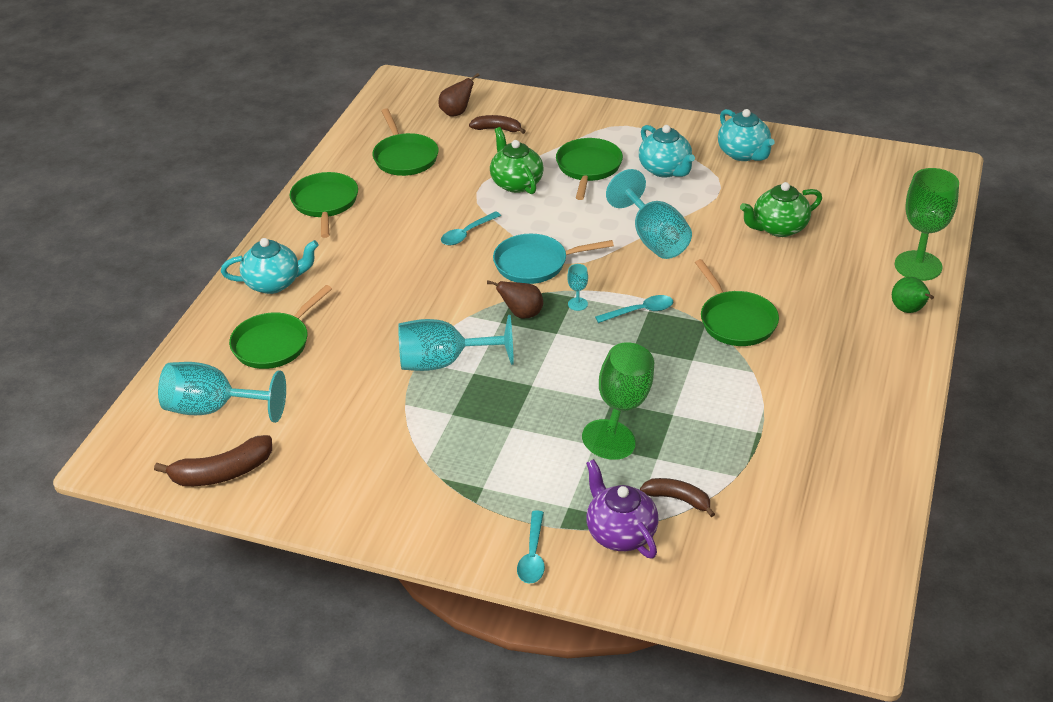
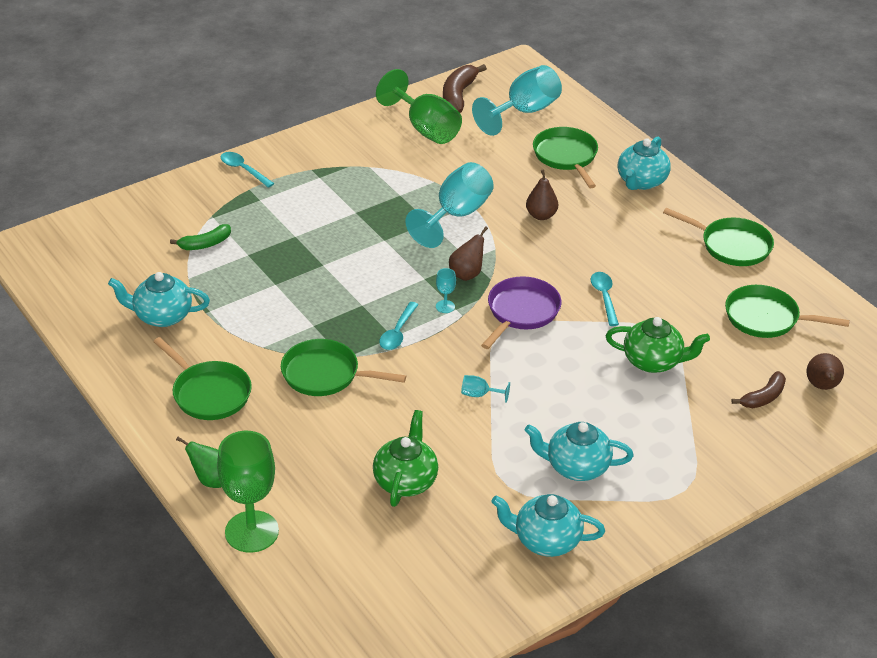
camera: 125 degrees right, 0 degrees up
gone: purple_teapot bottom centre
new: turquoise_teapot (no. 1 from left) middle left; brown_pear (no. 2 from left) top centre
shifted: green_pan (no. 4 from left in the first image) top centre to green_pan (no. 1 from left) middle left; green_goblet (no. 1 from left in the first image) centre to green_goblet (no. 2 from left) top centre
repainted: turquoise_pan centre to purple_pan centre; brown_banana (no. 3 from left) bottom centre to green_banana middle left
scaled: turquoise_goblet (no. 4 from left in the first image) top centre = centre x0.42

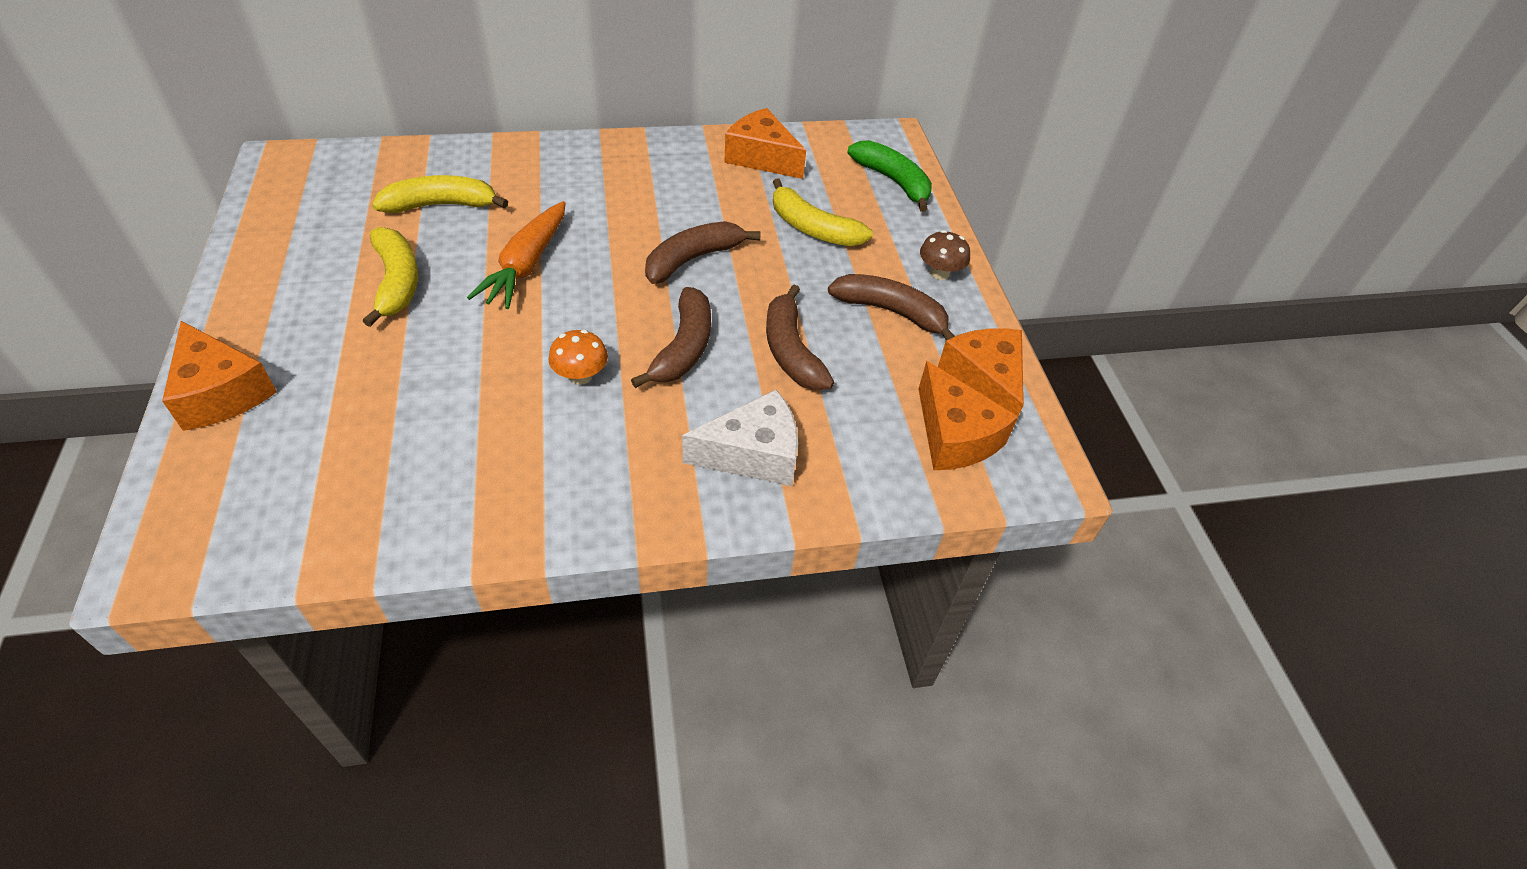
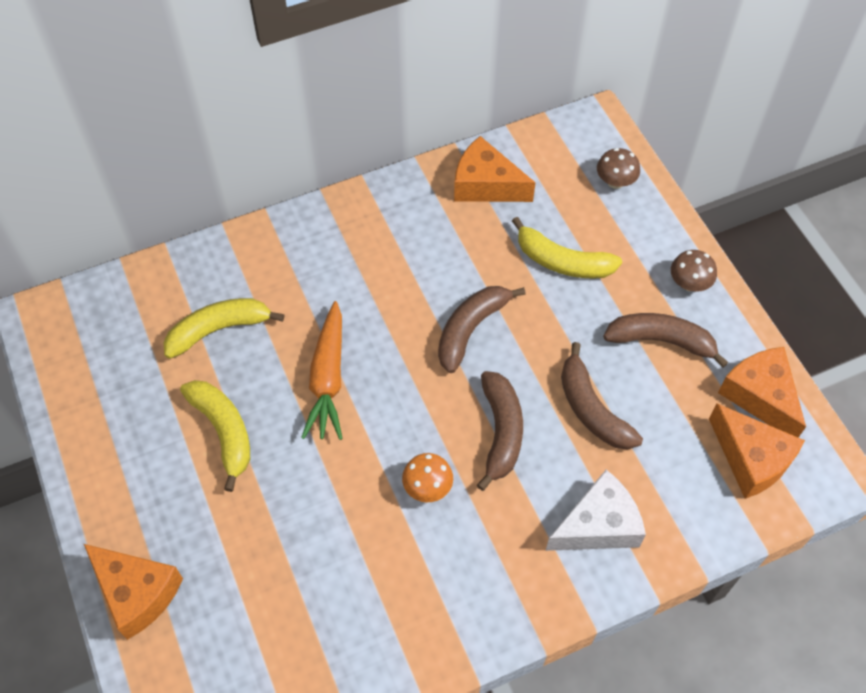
camera: 10 degrees left, 10 degrees up
swapped: green_banana top centre to brown_mushroom (no. 1 from left) top right

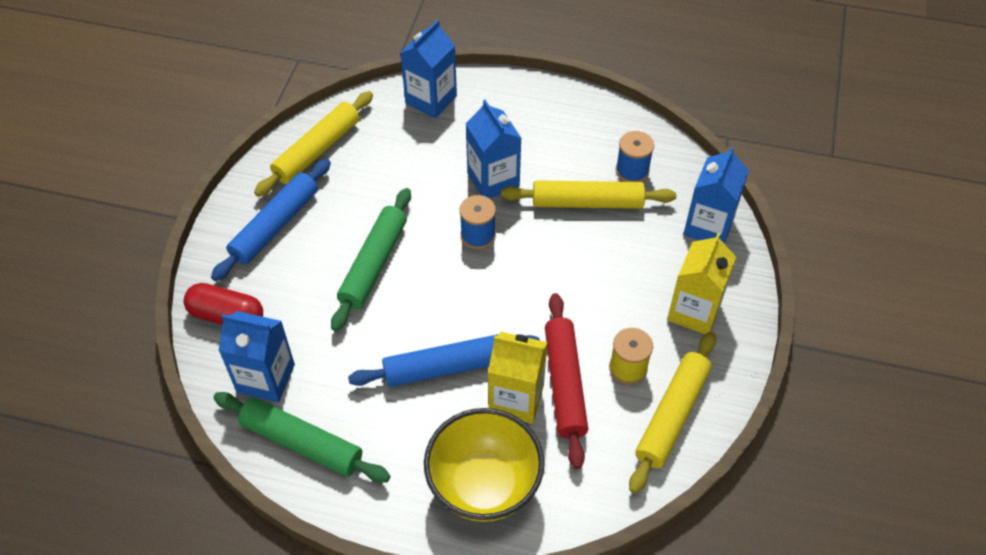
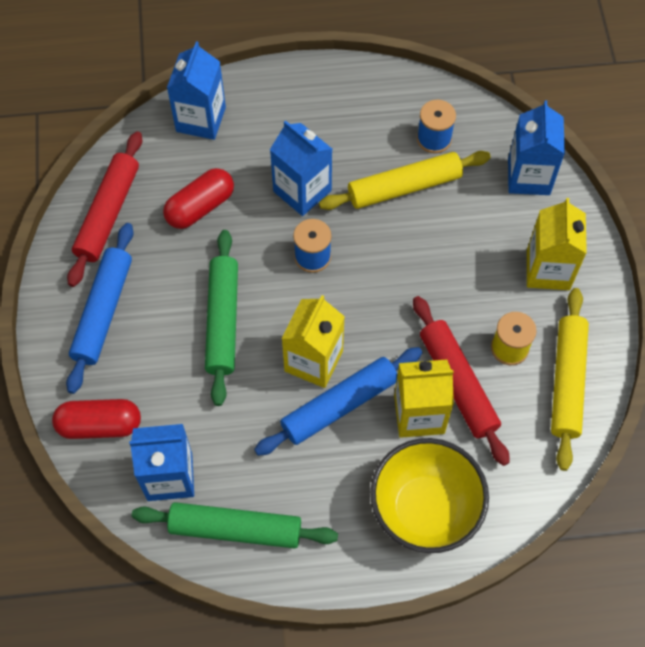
camera: 20 degrees left, 10 degrees up
new: red_capsule (no. 2 from left) top left; yellow_carton (no. 1 from left) centre
repainted: yellow_rolling_pin (no. 1 from left) top left to red_rolling_pin (no. 1 from left) top left

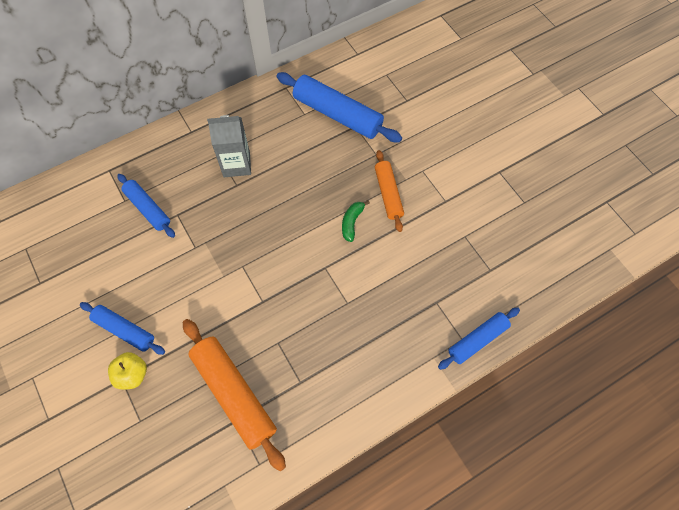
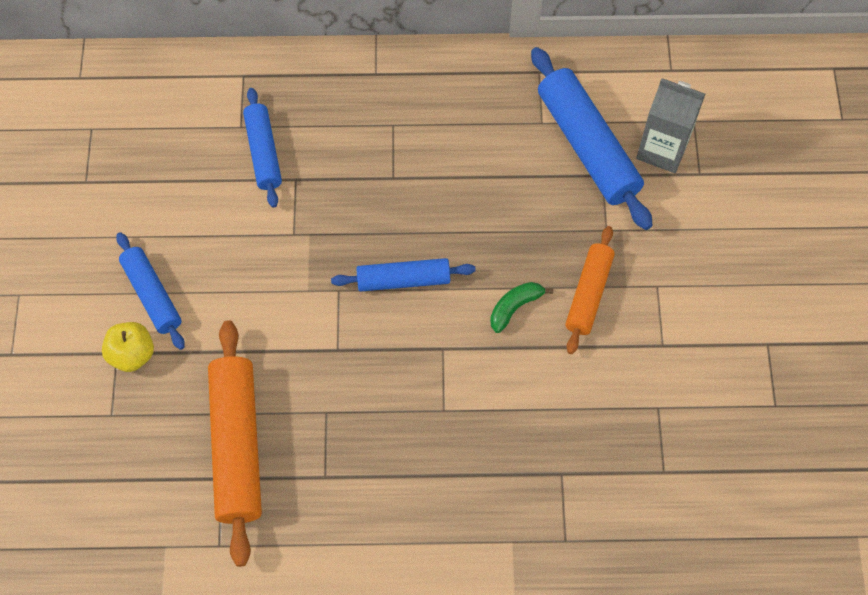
camera: 30 degrees right, 0 degrees up
shifted: grey_carton top centre to top right; blue_rolling_pin (no. 4 from left in the first image) middle right to blue_rolling_pin (no. 3 from left) centre

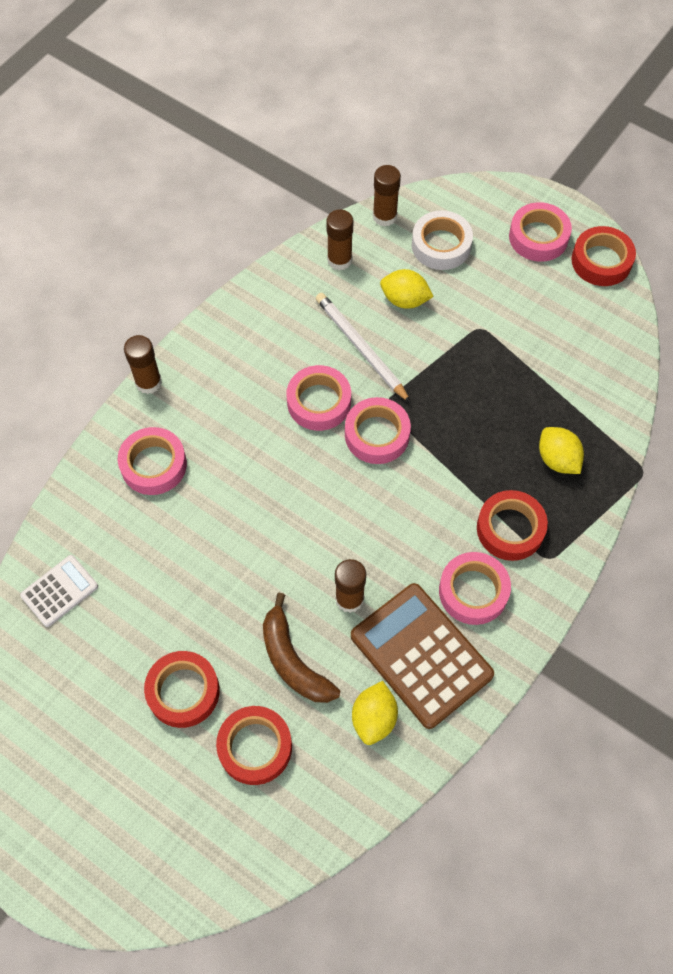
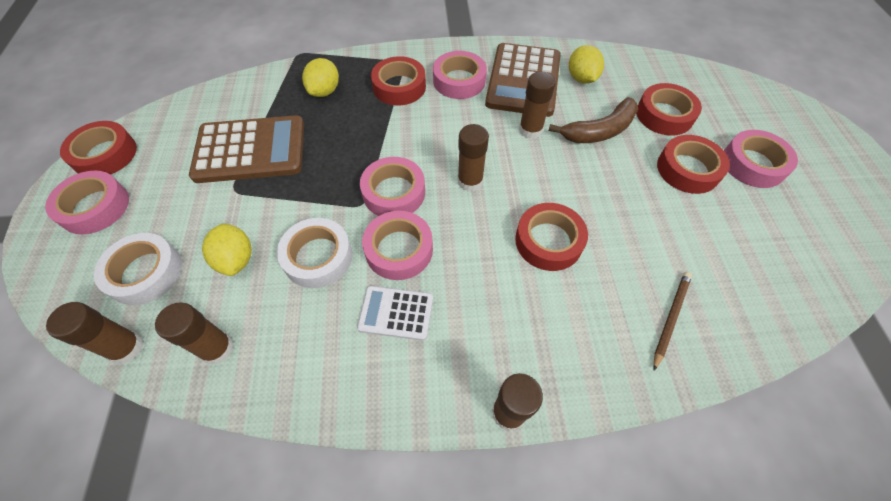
camera: 130 degrees left, 5 degrees down
new: brown_calculator (no. 1 from left) top left; brown_glue_stick (no. 3 from left) top centre; red_tape (no. 3 from left) centre; brown_pencil middle right
shifted: white_calculator middle left to centre; pink_tape (no. 1 from left in the first image) middle left to pink_tape (no. 5 from left) top right
swapped: white_pencil centre to white_tape (no. 2 from left) centre
rotated: brown_banana centre = top centre 45 degrees clockwise; yellow_lemon (no. 1 from left in the first image) bottom centre = top centre 75 degrees counterclockwise

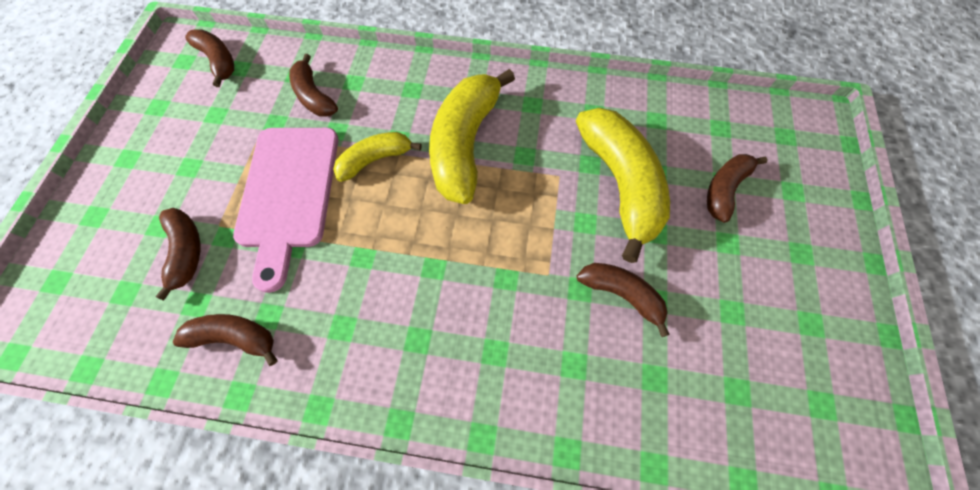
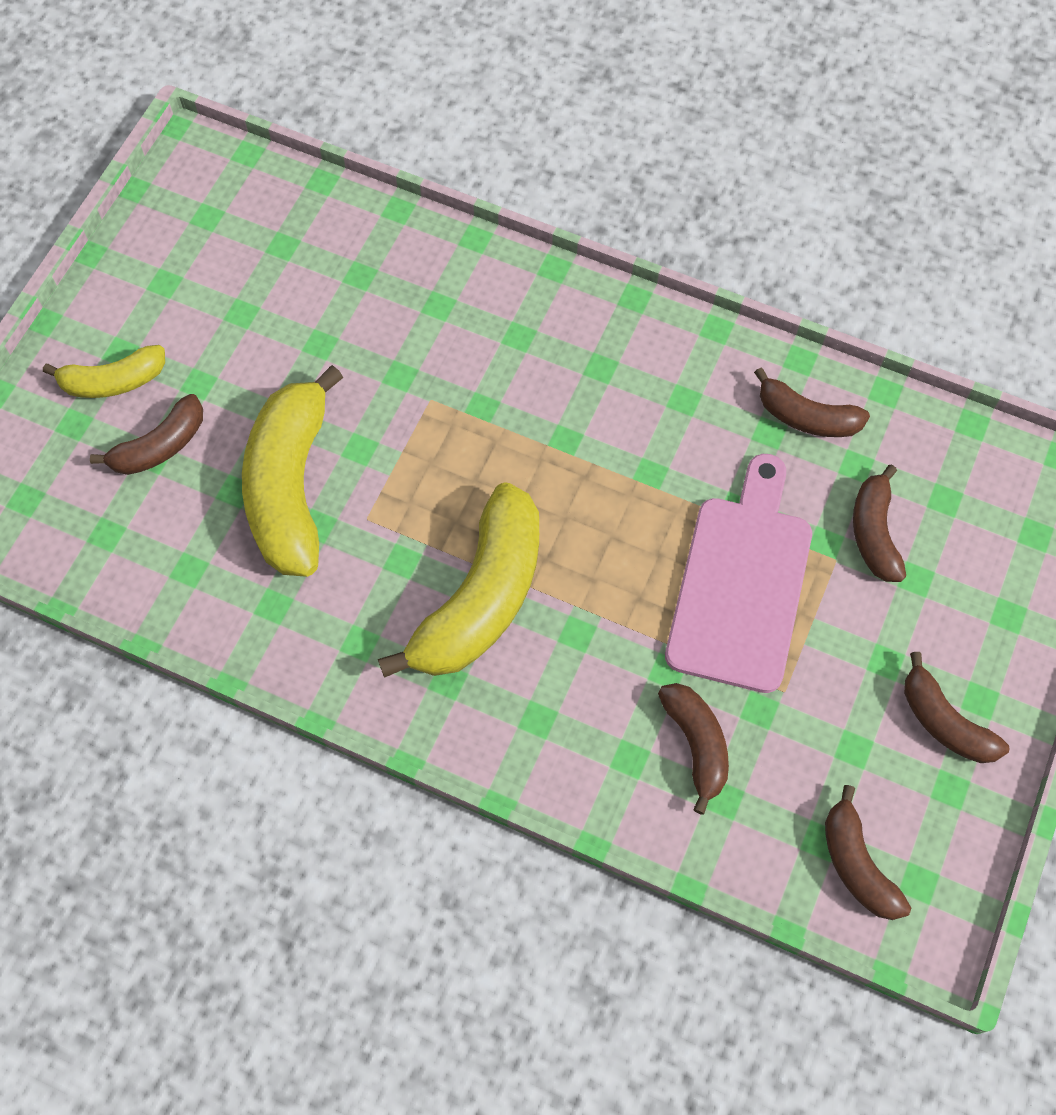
camera: 165 degrees left, 0 degrees up
shifted: yellow_banana (no. 1 from left) top centre to top left; brown_banana (no. 5 from left in the first image) centre to brown_banana (no. 6 from left) middle right

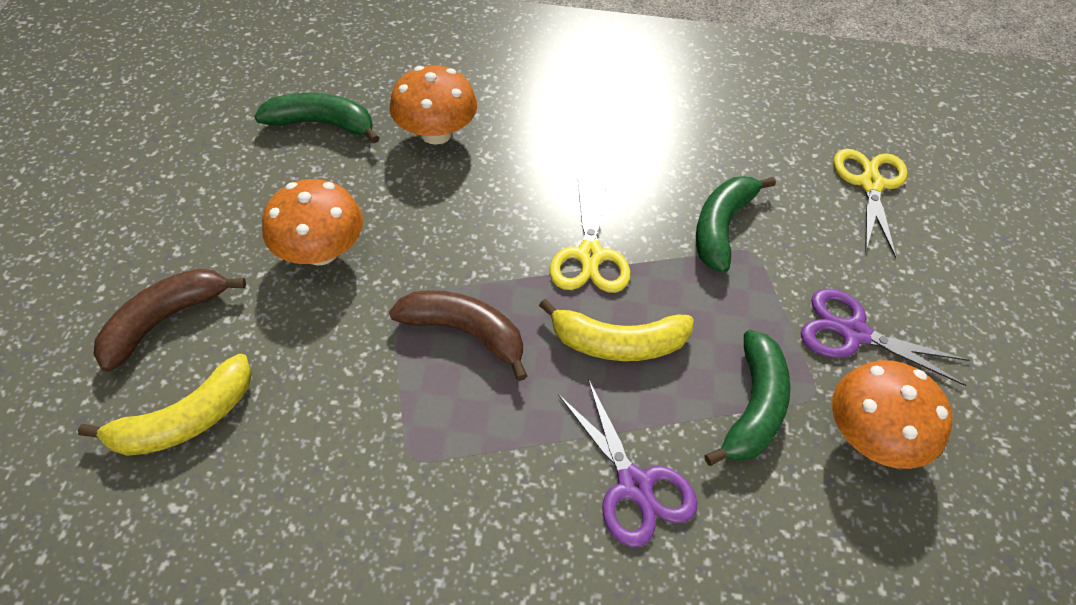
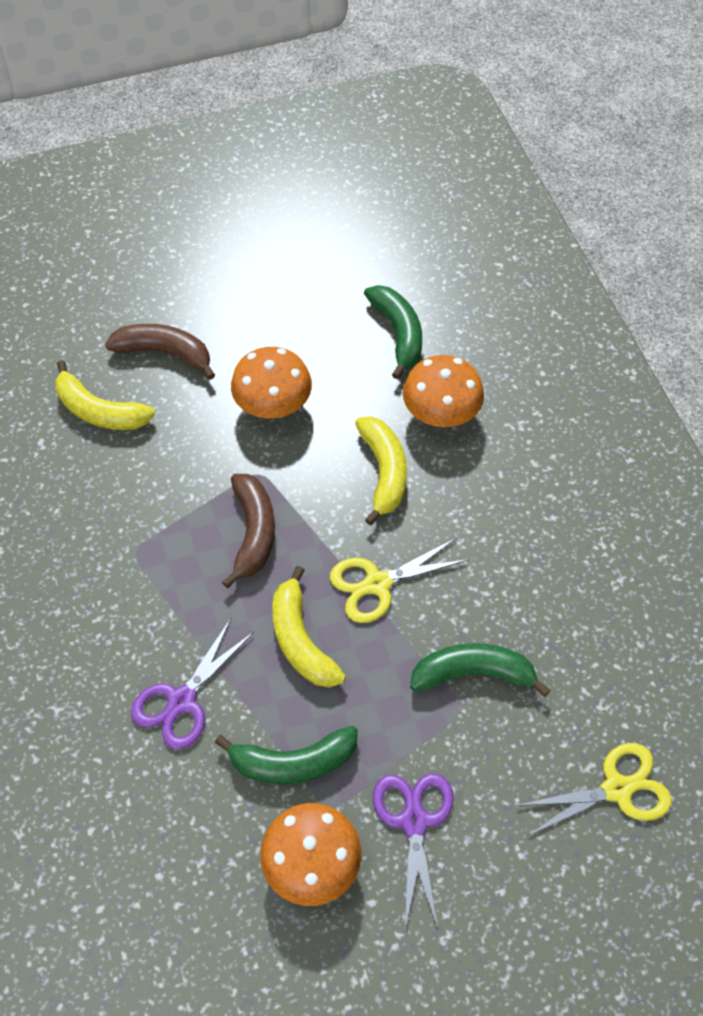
camera: 65 degrees right, 5 degrees up
new: yellow_banana (no. 3 from left) centre

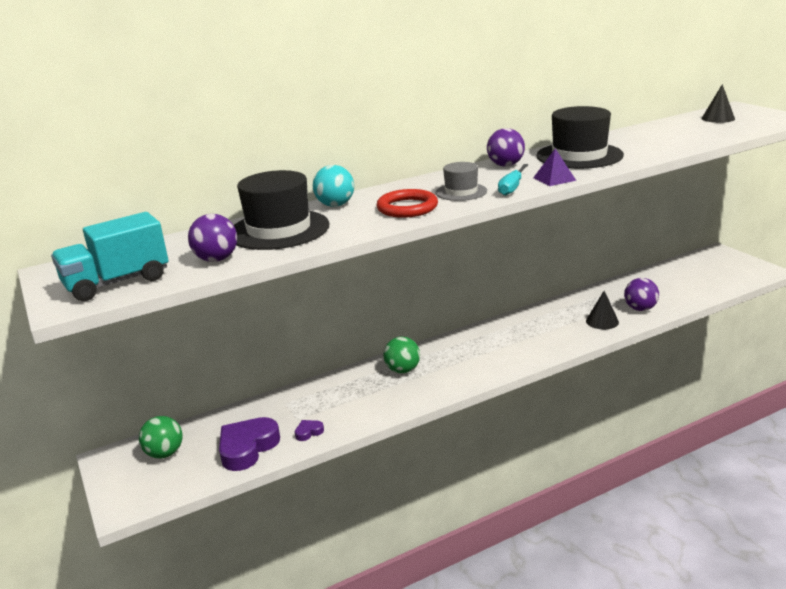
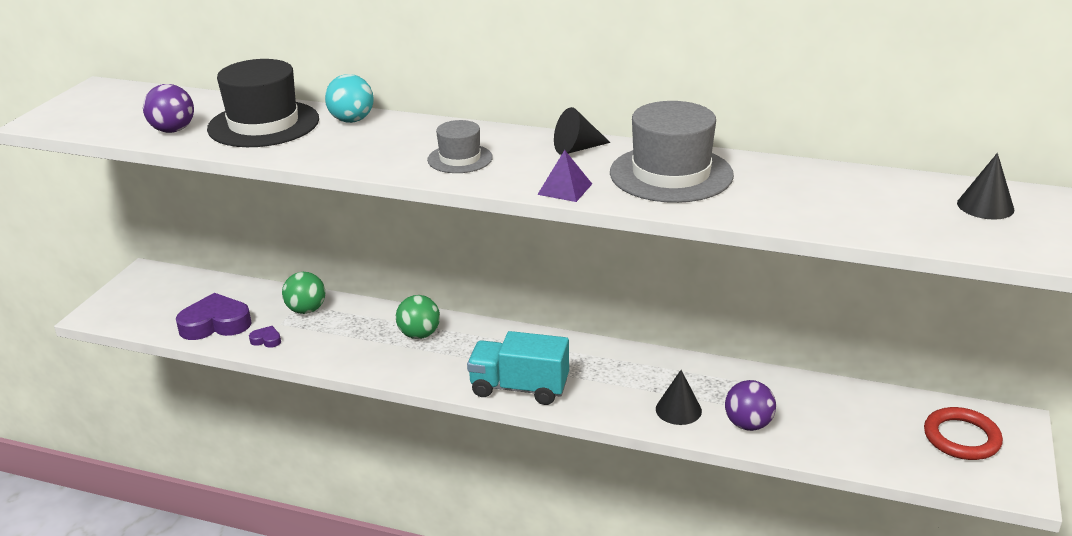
camera: 45 degrees right, 5 degrees up
gone: turquoise_screwdriver top centre
shifted: turquoise_truck middle left to bottom centre; green_ball (no. 1 from left) bottom left to middle left; red_ring centre to bottom right
swapped: purple_ball (no. 2 from left) top centre to black_cone (no. 1 from left) top centre
repainted: black_hat (no. 2 from left) top right to grey_hat (no. 2 from left) top centre

